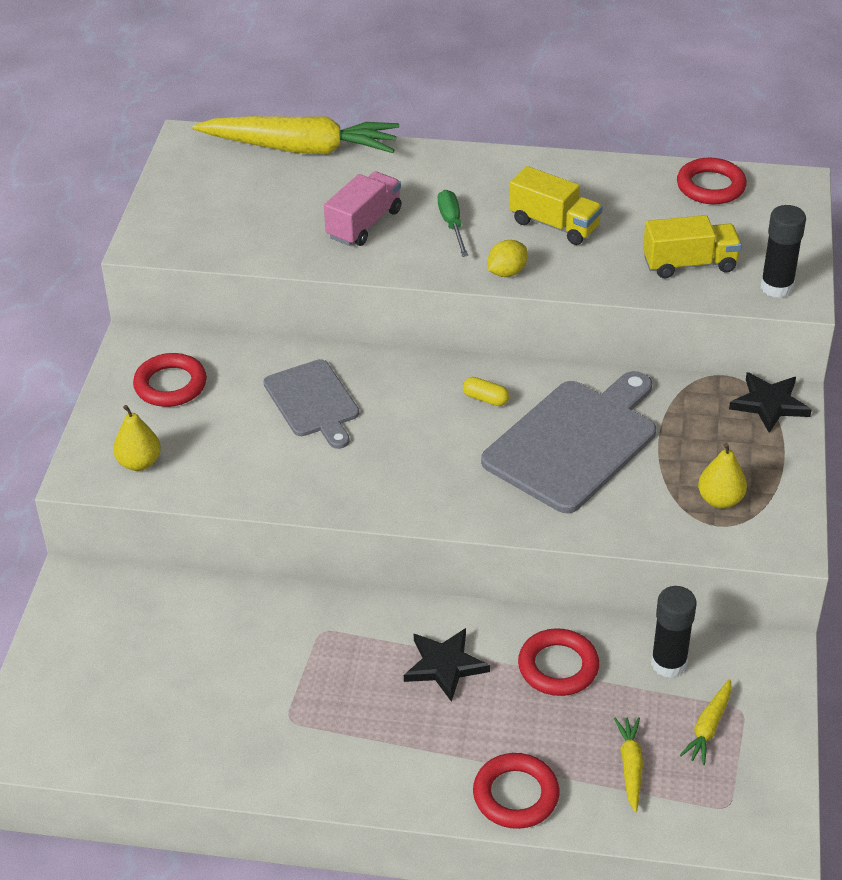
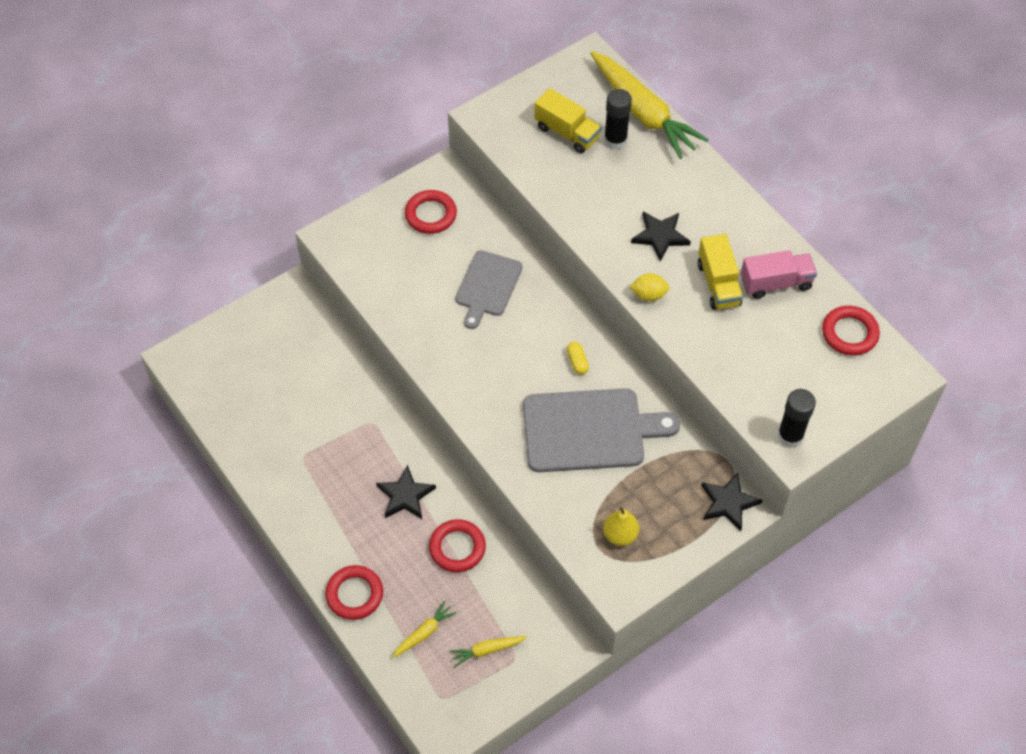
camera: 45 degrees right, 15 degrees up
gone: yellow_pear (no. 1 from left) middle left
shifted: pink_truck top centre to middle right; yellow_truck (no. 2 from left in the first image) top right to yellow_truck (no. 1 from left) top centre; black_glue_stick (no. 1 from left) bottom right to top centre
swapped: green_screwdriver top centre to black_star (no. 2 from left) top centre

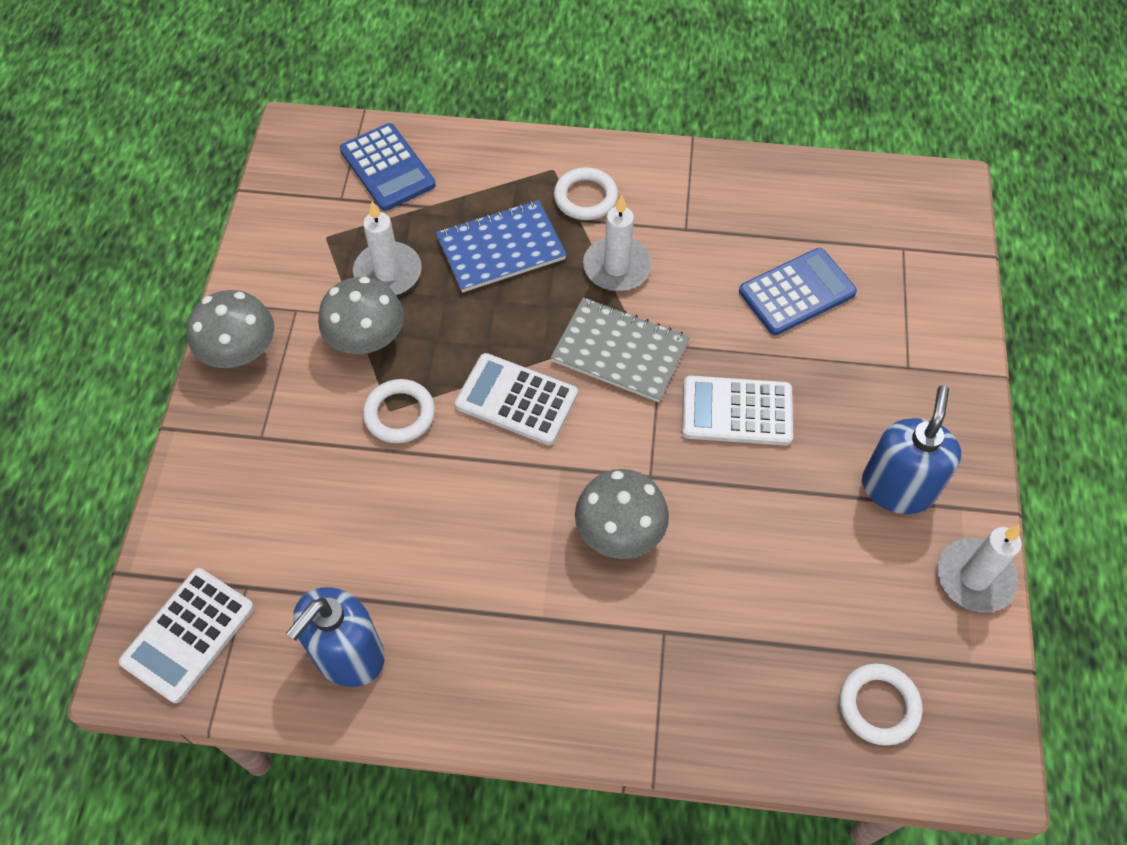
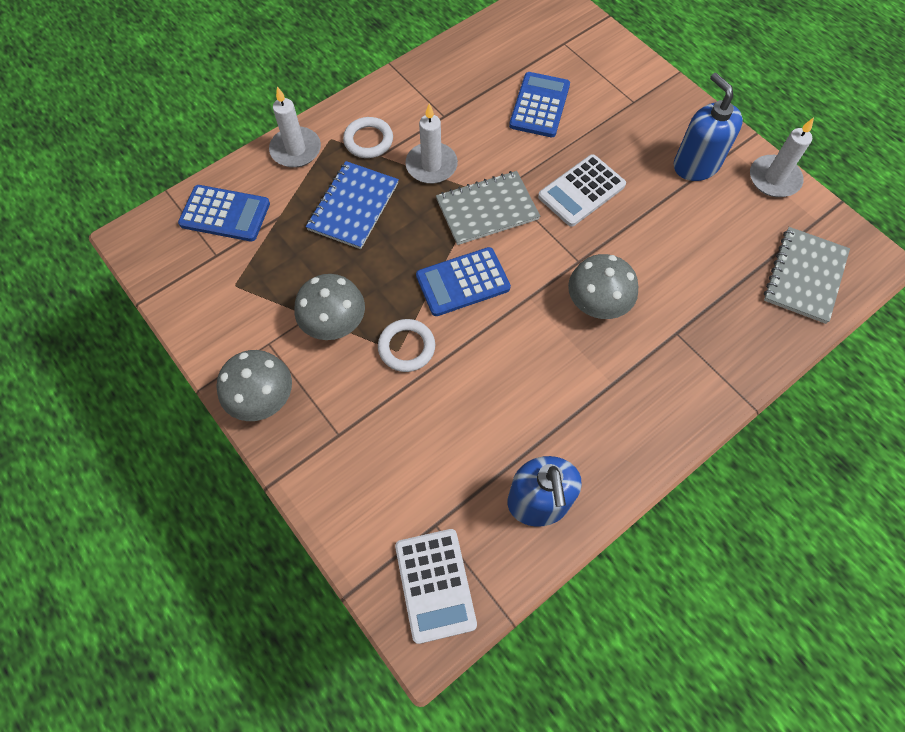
camera: 45 degrees left, 5 degrees up
shifted: white_candle (no. 1 from left) top centre to top left
swapped: white_ring (no. 3 from left) bottom right to grey_notebook (no. 2 from left) middle right
repainted: white_calculator (no. 2 from left) centre to blue_calculator (no. 2 from left) centre

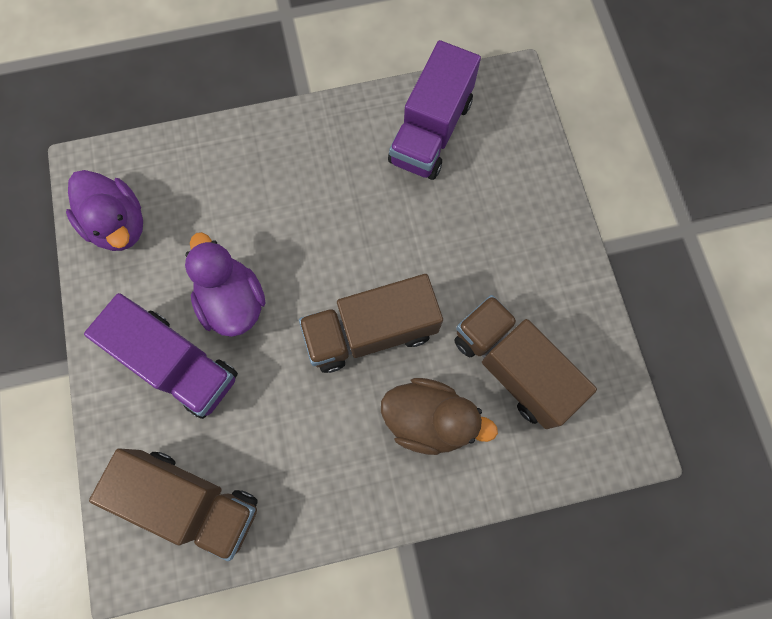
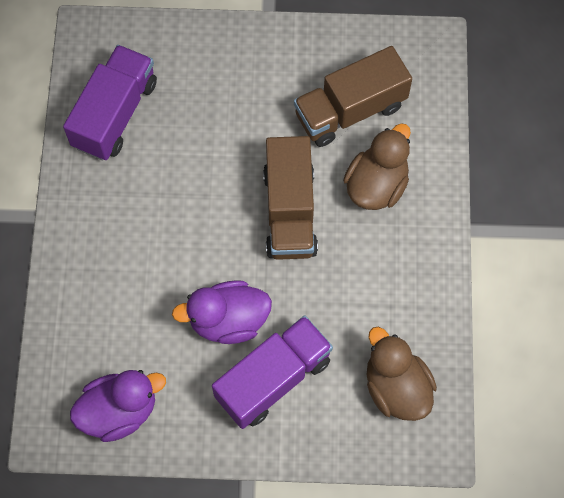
camera: 75 degrees left, 5 degrees down
swapped: brown_truck (no. 1 from left) bottom left to brown_duck (no. 2 from left) bottom right
rotated: purple_truck (no. 2 from left in the first image) top centre = top left 105 degrees counterclockwise

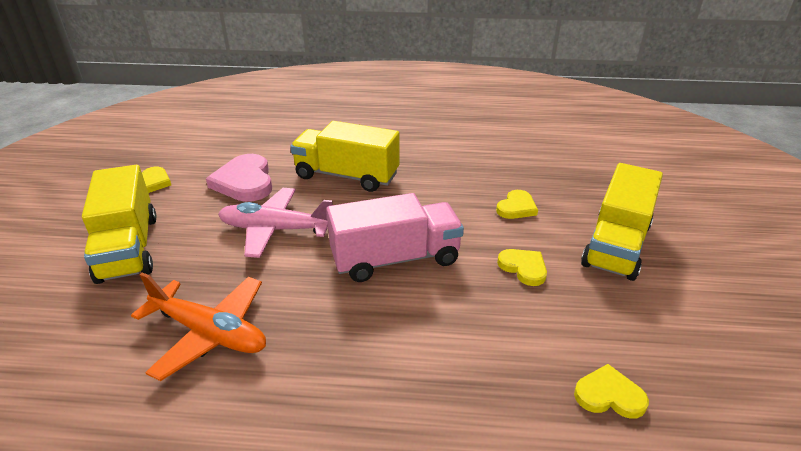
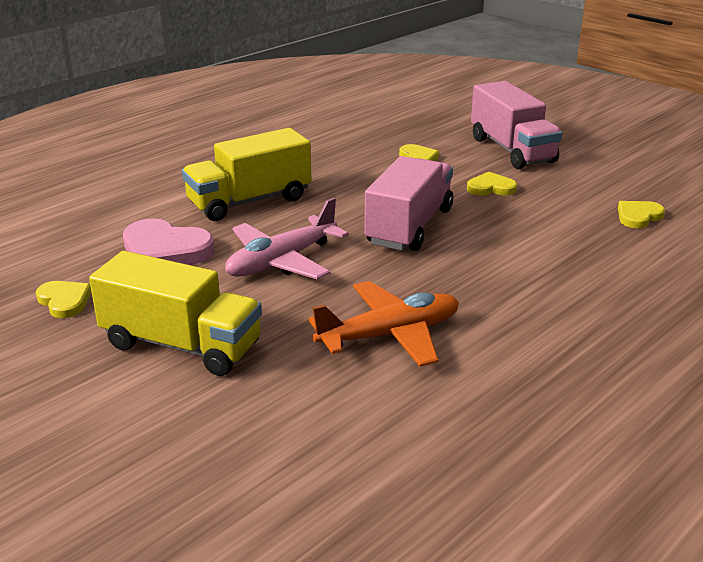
camera: 50 degrees left, 5 degrees down
repainted: yellow_truck (no. 3 from left) middle right to pink_truck (no. 2 from left) top right

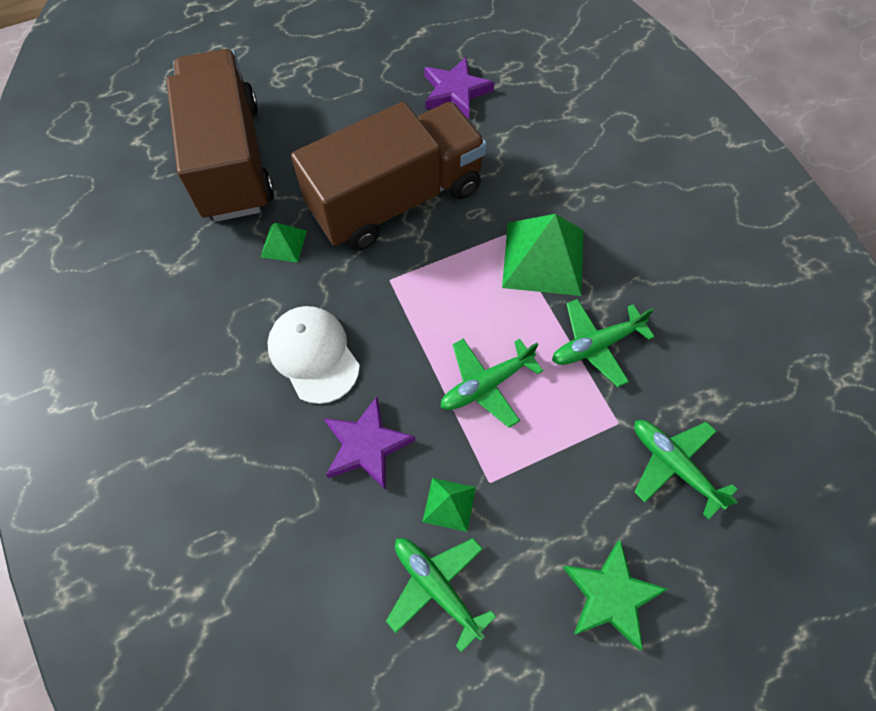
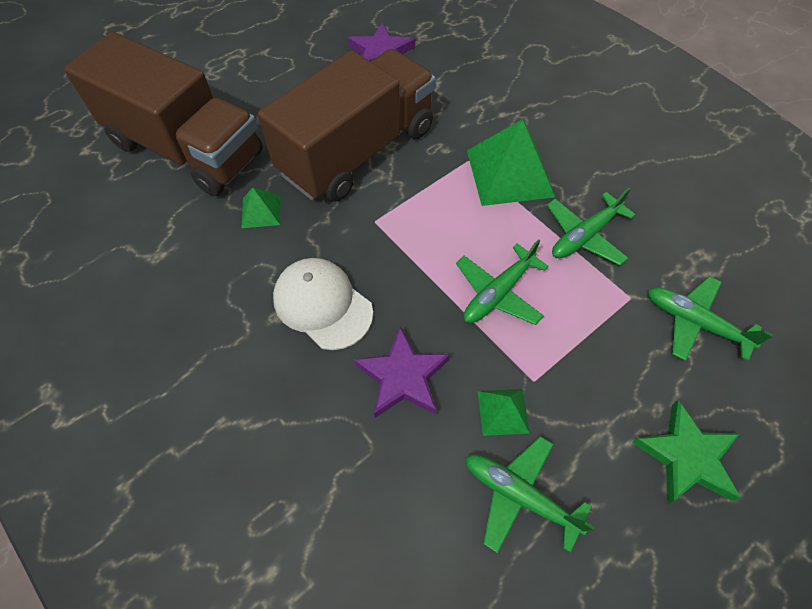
camera: 15 degrees left, 5 degrees down
rotated: brown_truck (no. 1 from left) top left = top left 150 degrees clockwise

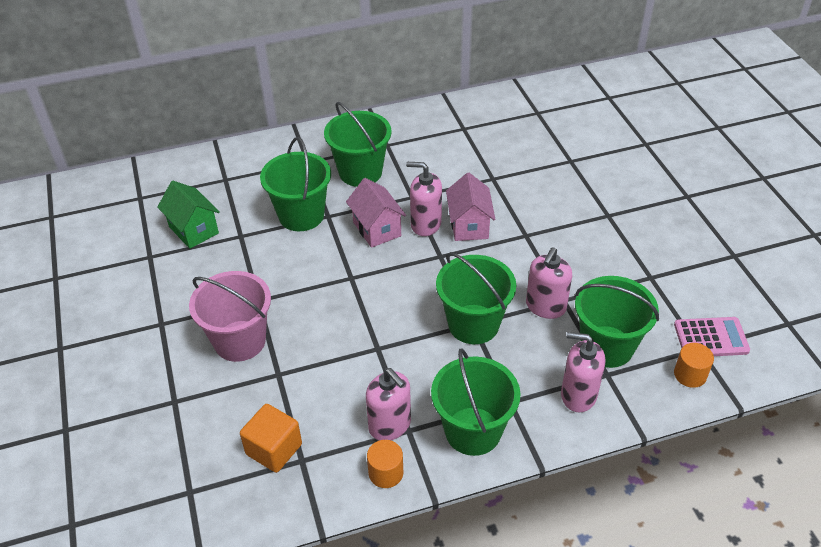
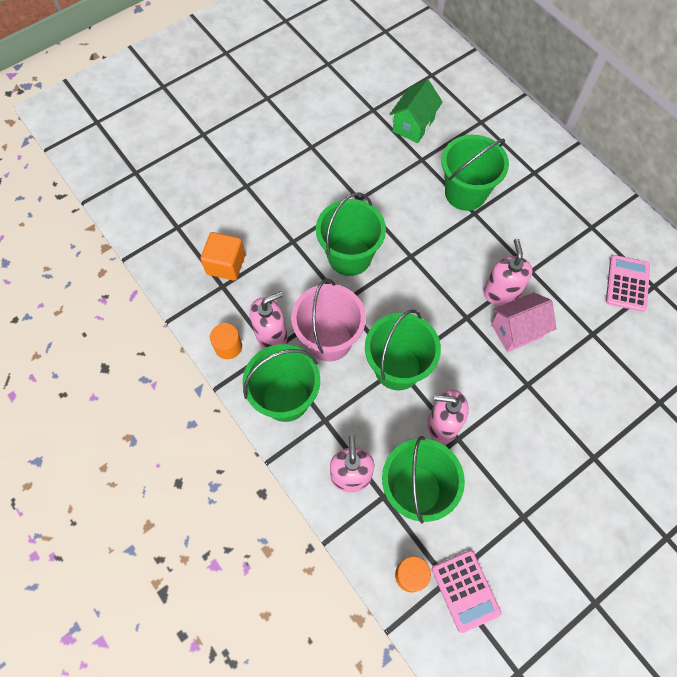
camera: 70 degrees right, 20 degrees up
gone: pink_house (no. 1 from left) centre
new: pink_calculator (no. 2 from left) middle right
shifted: pink_bucket middle left to centre; green_bucket (no. 2 from left) top centre to centre
rotated: pink_soap_dispenser (no. 1 from left) bottom centre = centre 150 degrees counterclockwise

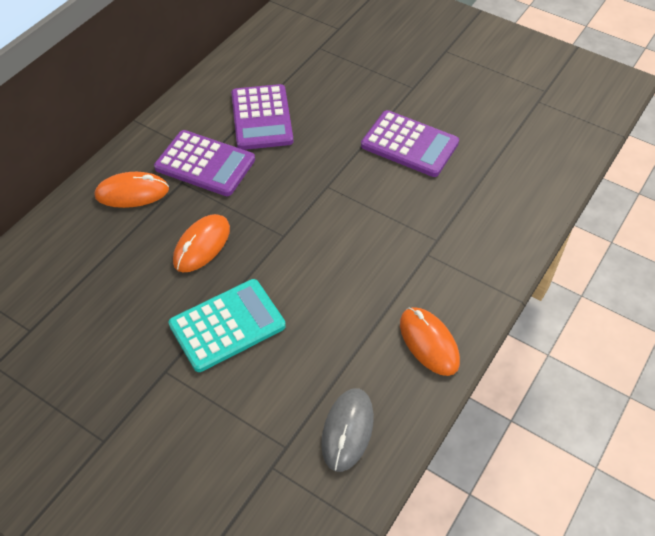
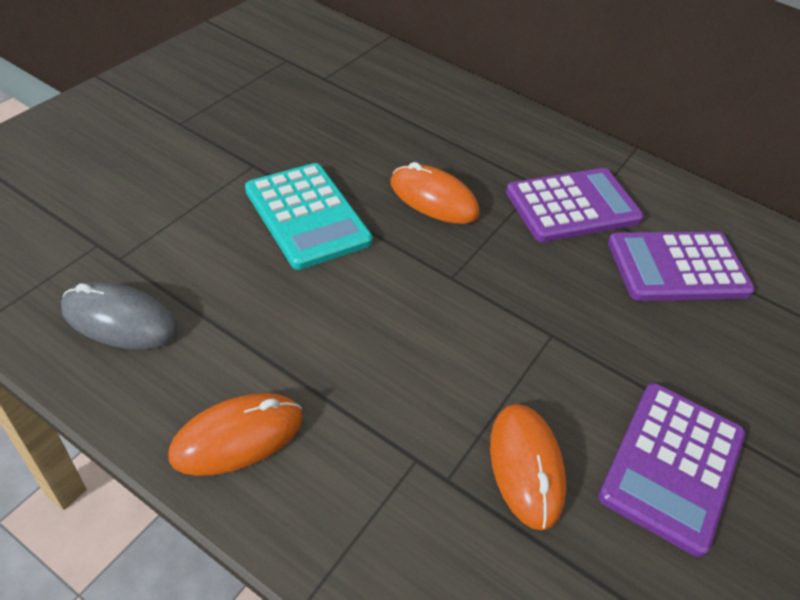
camera: 85 degrees right, 5 degrees down
shifted: orange_mouse (no. 1 from left in the first image) middle left to orange_mouse (no. 3 from left) bottom centre
rotated: purple_calculator (no. 1 from left) top left = middle right 135 degrees counterclockwise

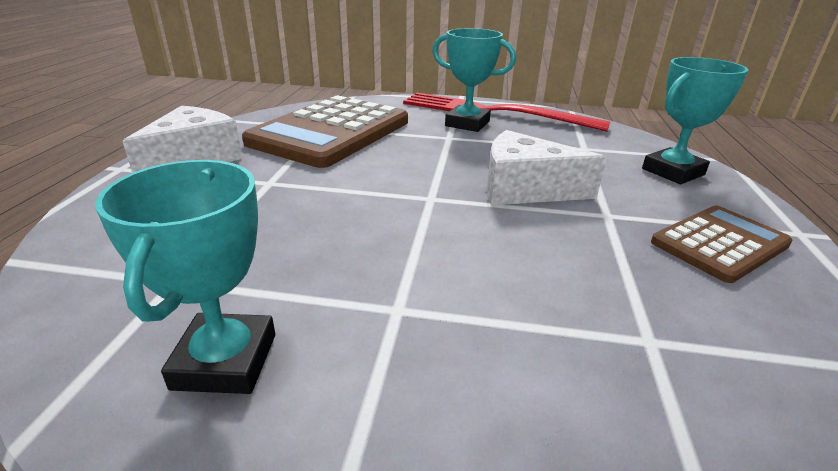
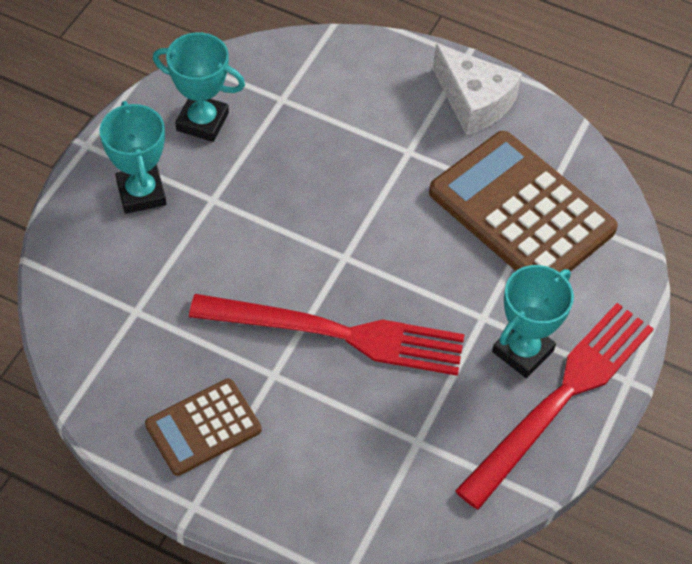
camera: 105 degrees right, 25 degrees up
shifted: turquoise_trophy (no. 3 from left in the first image) top right to turquoise_trophy (no. 1 from left) top left
swapped: white_cheese (no. 2 from left) centre to red_fork (no. 1 from left) centre
rotated: brown_calculator (no. 2 from left in the first image) middle right = bottom left 75 degrees clockwise

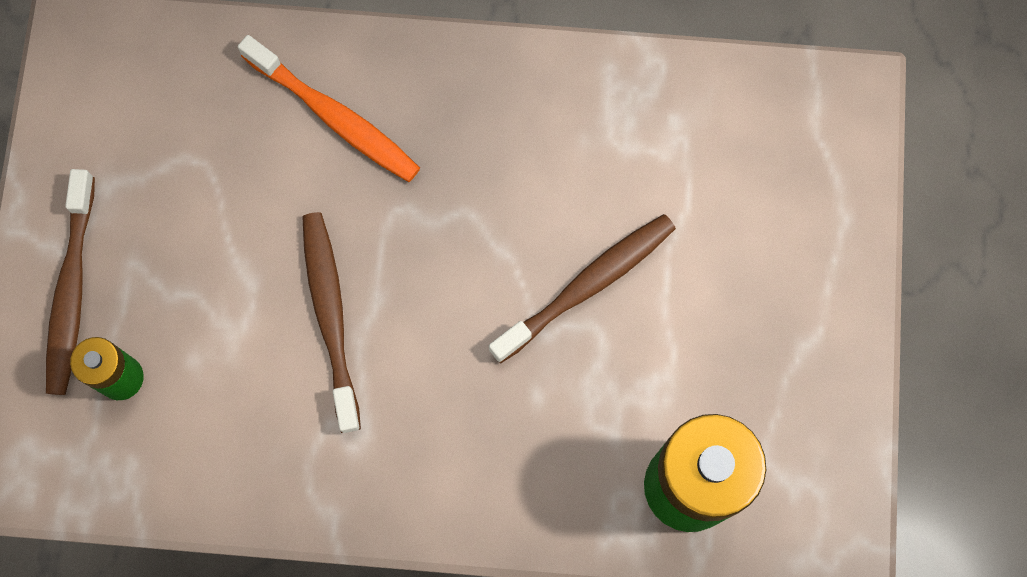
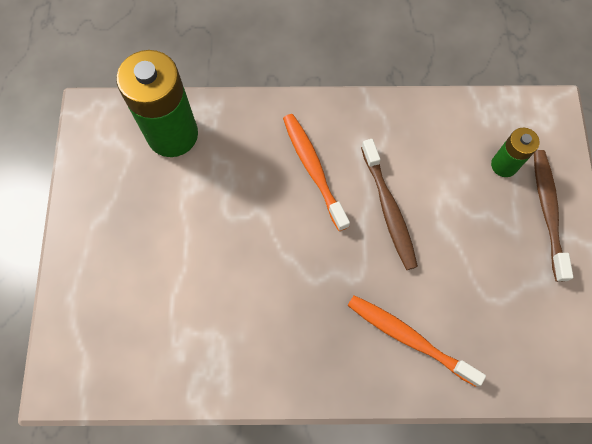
camera: 175 degrees right, 5 degrees down
gone: brown_toothbrush (no. 3 from left) centre
new: orange_toothbrush (no. 1 from left) centre

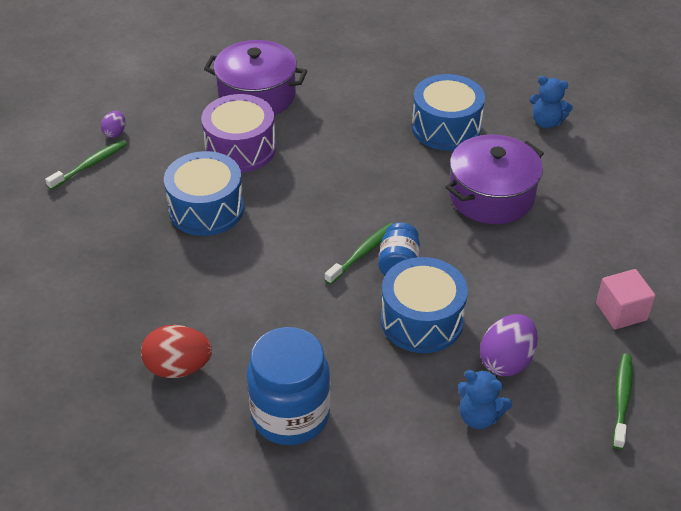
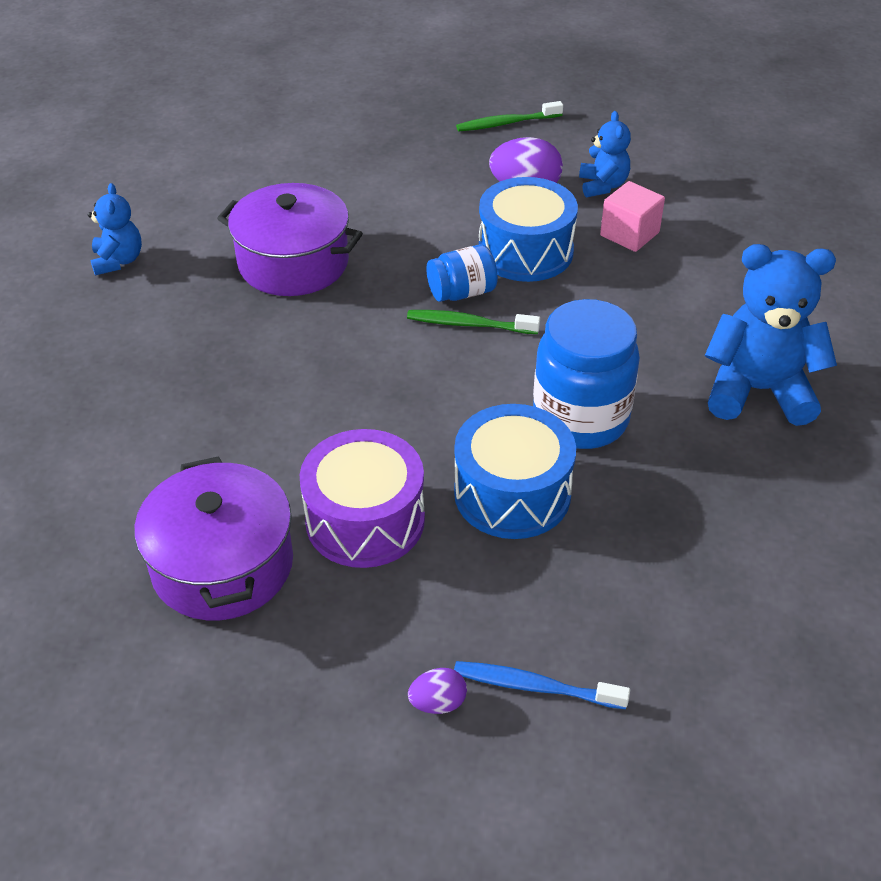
camera: 120 degrees left, 0 degrees up
gone: blue_drum (no. 3 from left) top centre
shifted: blue_jar (no. 1 from left in the first image) bottom centre to blue_jar (no. 2 from left) centre; pink_cube middle right to top right
swapped: red_egg bottom left to blue_teddy_bear (no. 3 from left) middle right
repainted: green_toothbrush (no. 1 from left) top left to blue_toothbrush bottom centre

